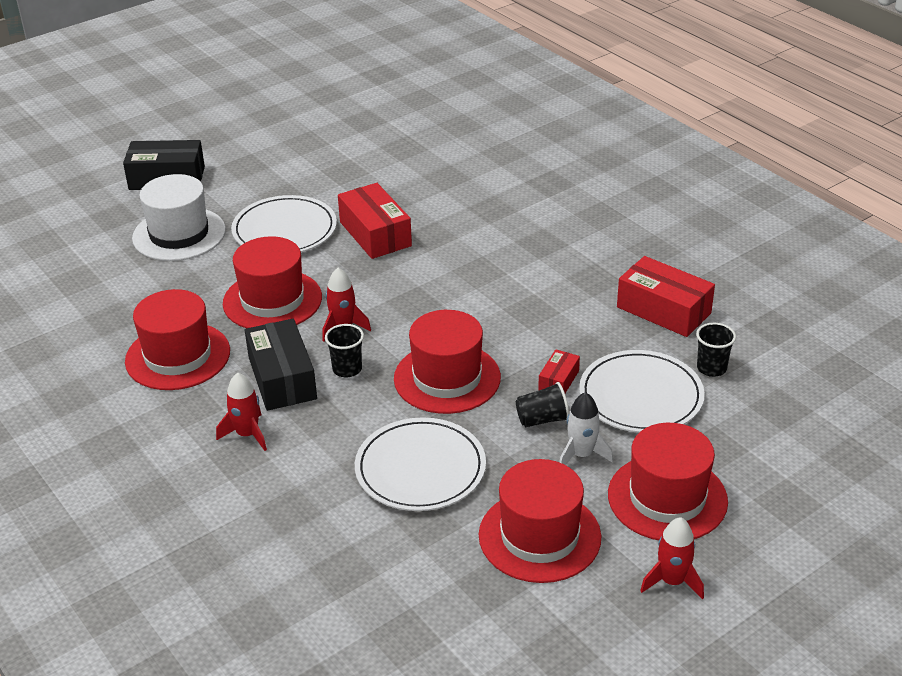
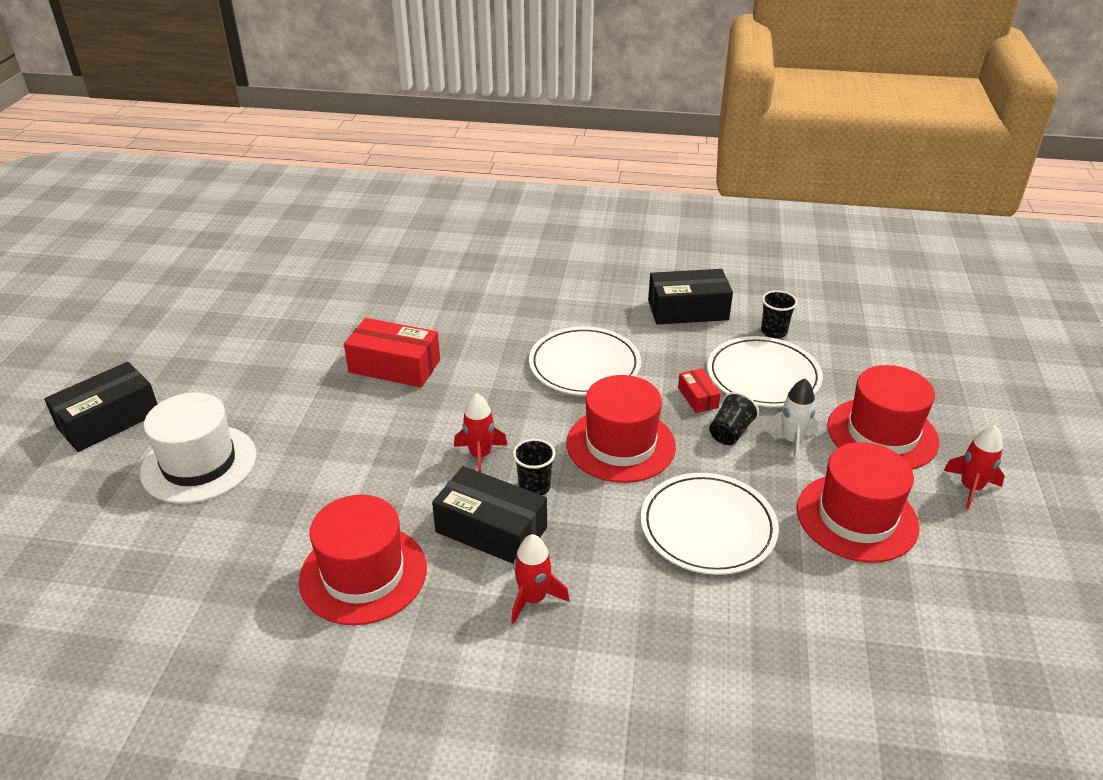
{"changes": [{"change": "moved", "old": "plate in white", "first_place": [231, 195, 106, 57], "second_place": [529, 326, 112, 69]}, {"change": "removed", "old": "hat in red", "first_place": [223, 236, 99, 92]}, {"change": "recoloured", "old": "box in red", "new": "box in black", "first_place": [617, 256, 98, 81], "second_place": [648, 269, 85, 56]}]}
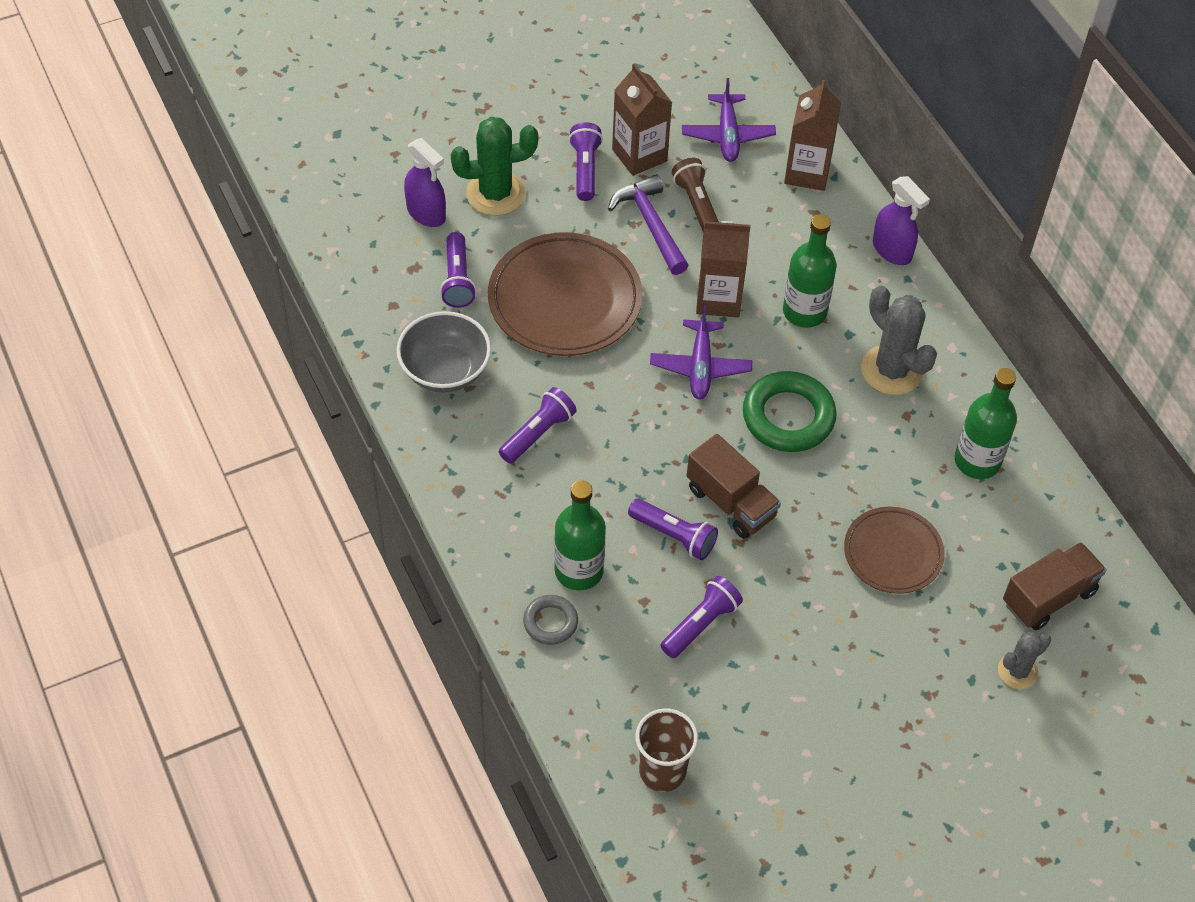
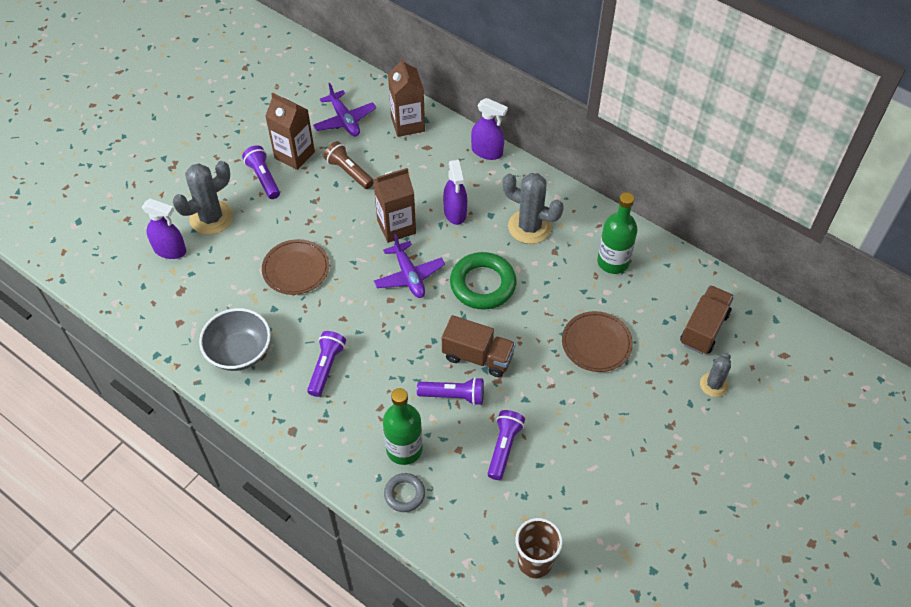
{"changes": [{"change": "recoloured", "old": "cactus in green", "new": "cactus in grey", "first_place": [450, 117, 88, 99], "second_place": [173, 161, 60, 74]}, {"change": "removed", "old": "hammer in purple", "first_place": [608, 174, 81, 101]}, {"change": "replaced", "old": "bottle in green", "new": "spray bottle in purple", "first_place": [783, 214, 54, 114], "second_place": [443, 160, 24, 65]}, {"change": "removed", "old": "flashlight in purple", "first_place": [440, 232, 36, 76]}, {"change": "resized", "old": "plate in brown", "first_place": [488, 232, 155, 124], "second_place": [262, 239, 67, 56], "factor": 0.6}]}
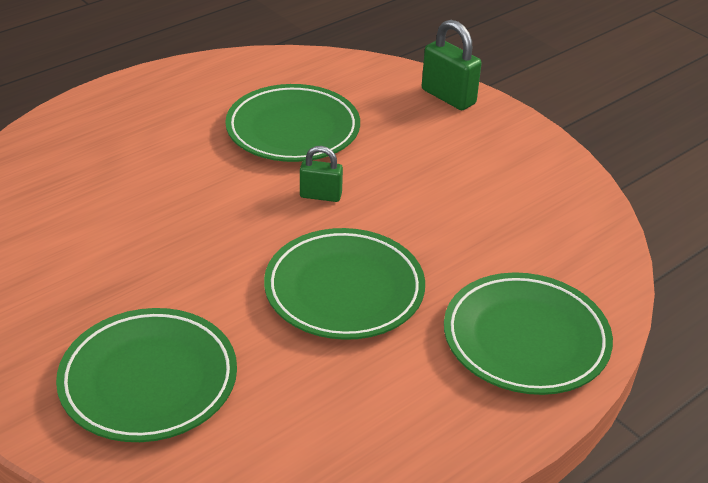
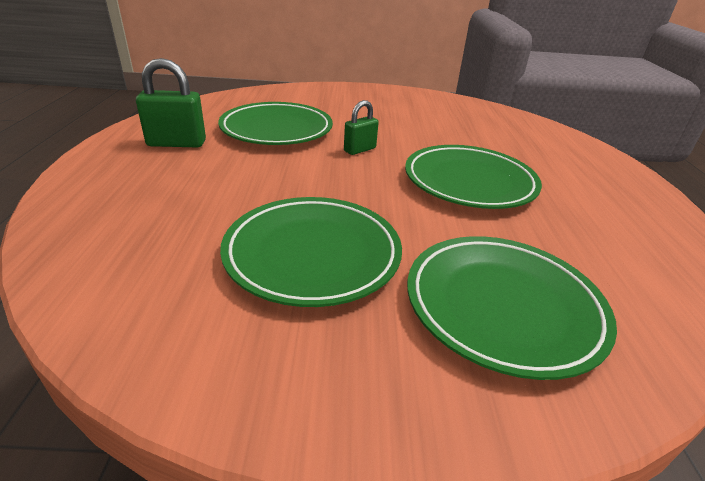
{"changes": [{"change": "moved", "old": "padlock in green", "first_place": [422, 20, 60, 90], "second_place": [136, 58, 70, 89]}, {"change": "moved", "old": "plate in green", "first_place": [444, 272, 169, 123], "second_place": [220, 197, 182, 110]}]}
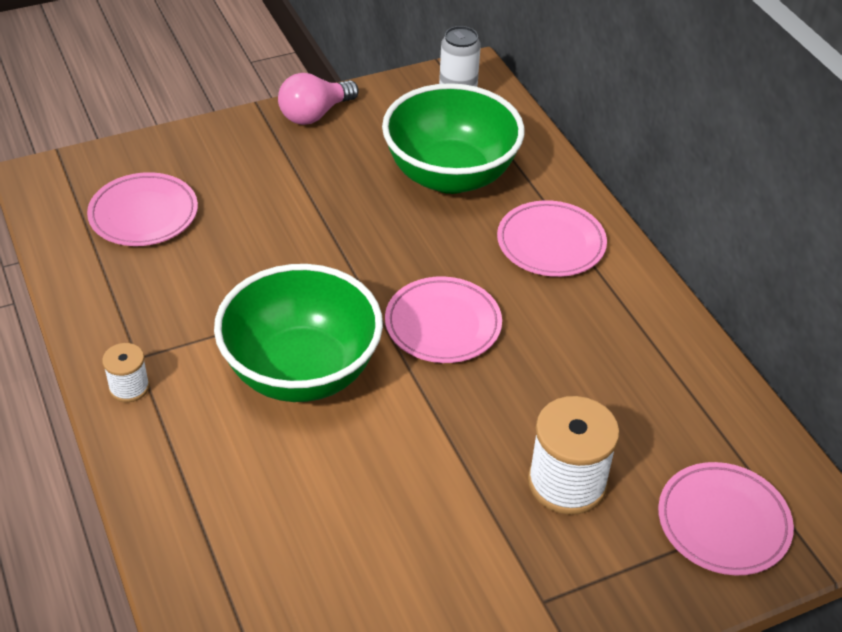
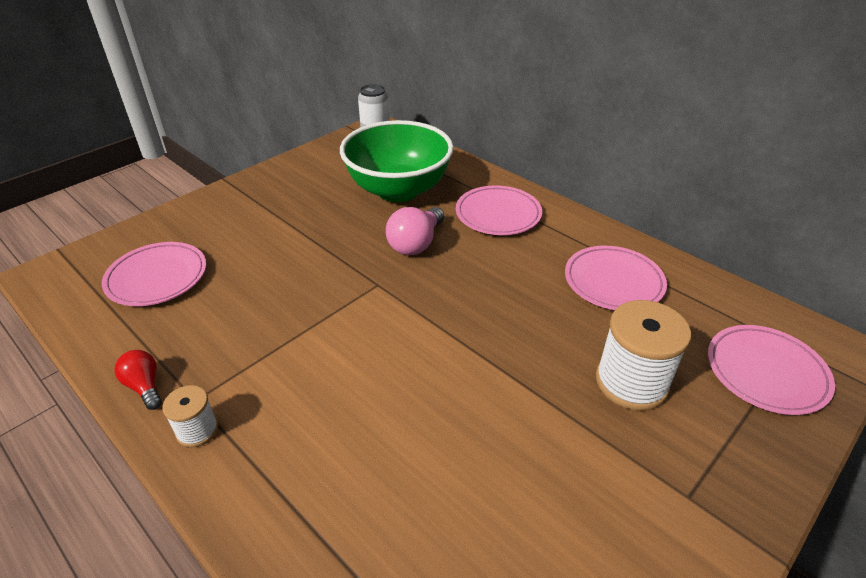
{"changes": [{"change": "moved", "old": "light bulb in pink", "first_place": [278, 73, 81, 52], "second_place": [386, 207, 58, 48]}, {"change": "removed", "old": "bowl in green", "first_place": [214, 264, 169, 138]}, {"change": "moved", "old": "plate in pink", "first_place": [385, 276, 117, 87], "second_place": [565, 246, 102, 64]}, {"change": "added", "new": "light bulb in red", "second_place": [115, 350, 47, 60]}]}
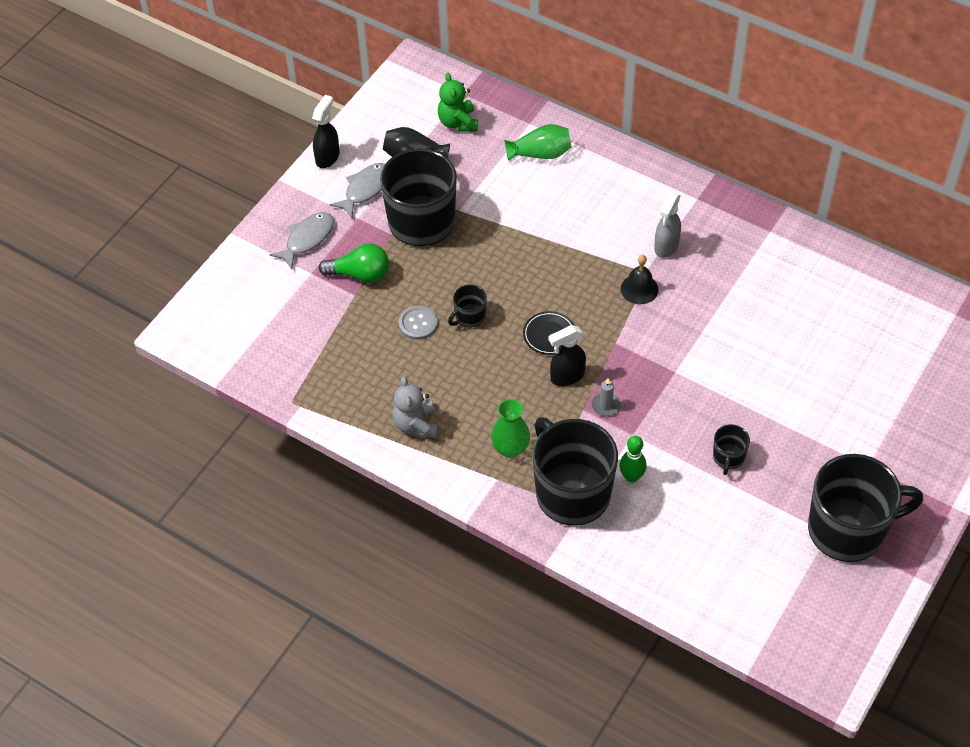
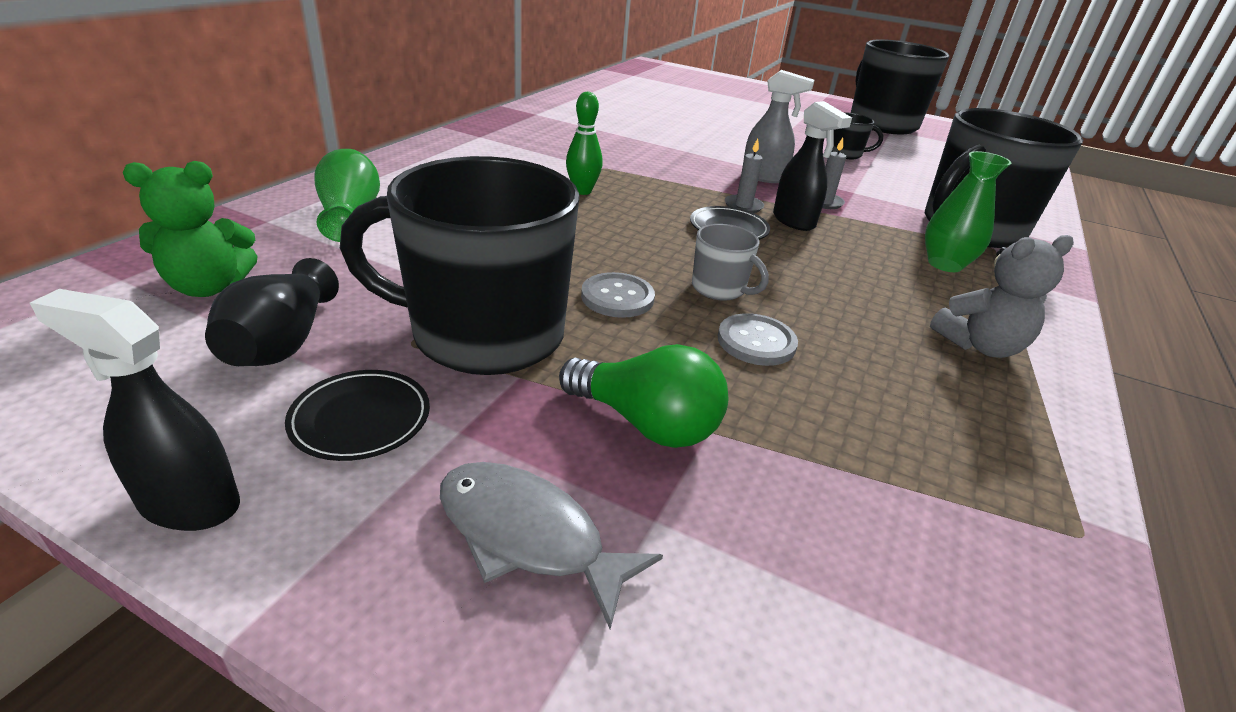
{"changes": [{"change": "replaced", "old": "fish in grey", "new": "plate in black", "first_place": [329, 163, 56, 55], "second_place": [285, 370, 145, 91]}, {"change": "moved", "old": "spray bottle in grey", "first_place": [654, 192, 27, 66], "second_place": [742, 70, 73, 113]}, {"change": "turned", "old": "light bulb in green", "first_place": [319, 243, 70, 40], "second_place": [559, 344, 169, 104], "degrees": 120}, {"change": "removed", "old": "bell in black", "first_place": [621, 255, 37, 49]}, {"change": "recoloured", "old": "mug in black", "new": "mug in grey", "first_place": [448, 284, 39, 44], "second_place": [692, 224, 77, 77]}, {"change": "moved", "old": "bowling pin in green", "first_place": [619, 436, 28, 47], "second_place": [566, 92, 36, 103]}, {"change": "added", "new": "candle in grey", "second_place": [725, 139, 39, 74]}, {"change": "added", "new": "button in grey", "second_place": [581, 272, 74, 46]}]}
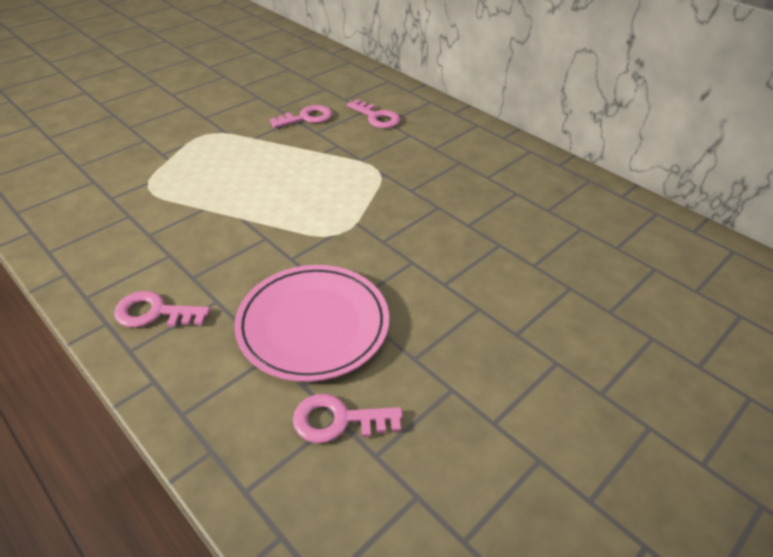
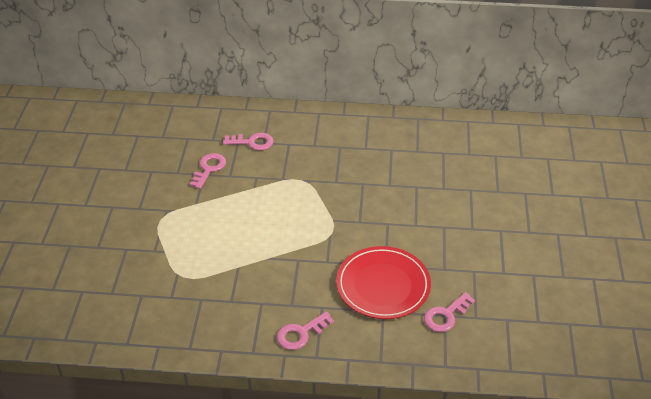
{"changes": [{"change": "recoloured", "old": "plate in pink", "new": "plate in red", "first_place": [234, 265, 155, 117], "second_place": [336, 246, 95, 73]}]}
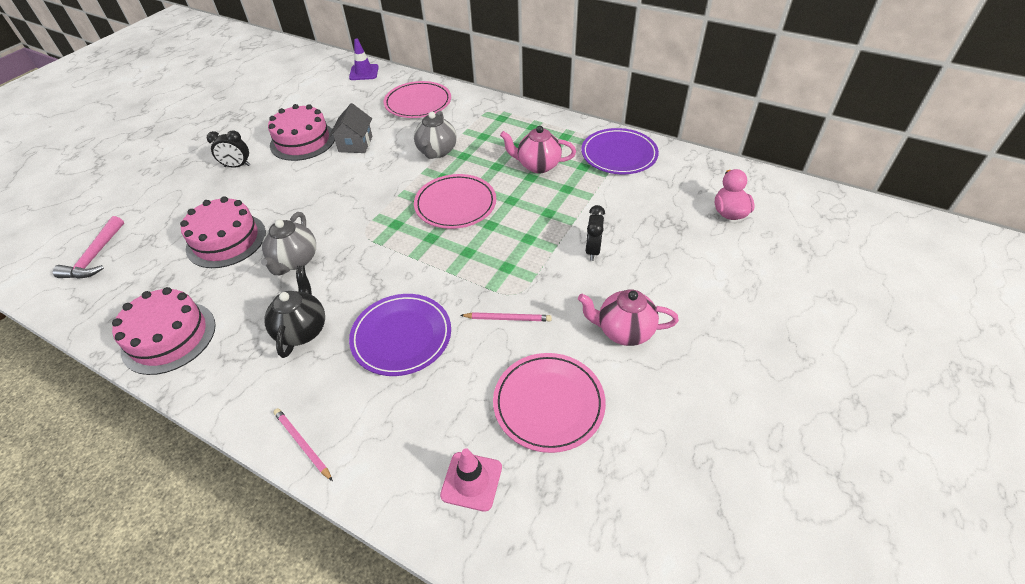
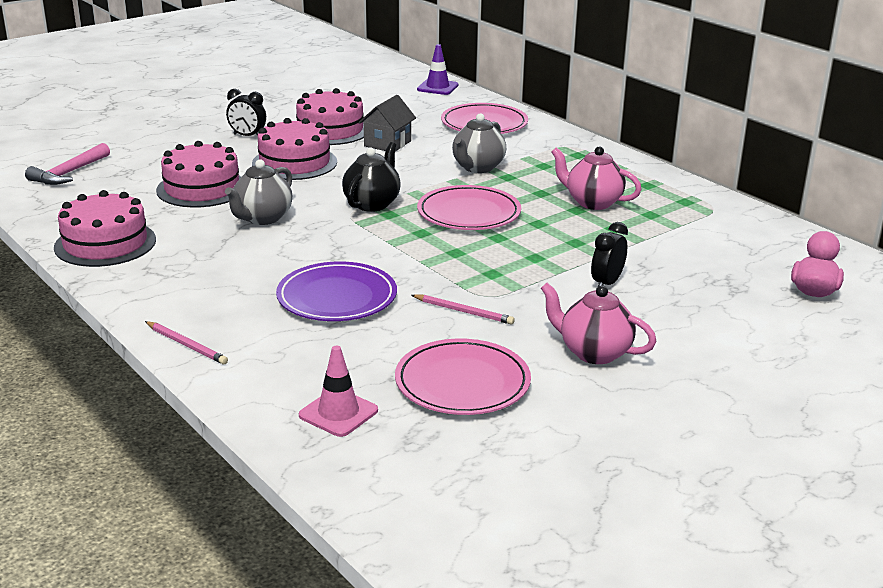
{"changes": [{"change": "removed", "old": "plate in purple", "first_place": [581, 128, 78, 46]}, {"change": "moved", "old": "teapot in black", "first_place": [264, 266, 61, 92], "second_place": [342, 142, 59, 70]}, {"change": "turned", "old": "pencil in pink", "first_place": [274, 408, 59, 73], "second_place": [145, 321, 83, 44], "degrees": 150}, {"change": "added", "new": "cake in pink", "second_place": [252, 118, 85, 62]}]}
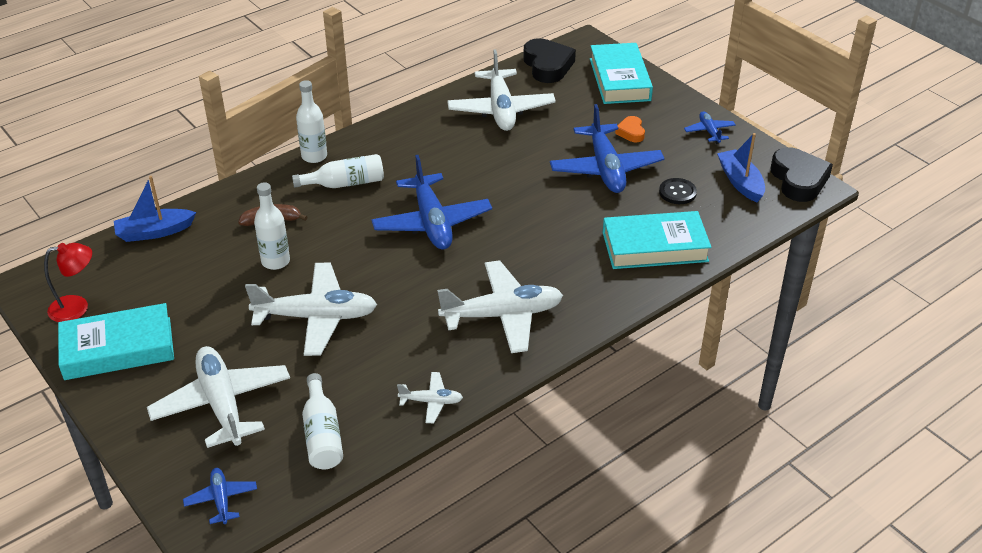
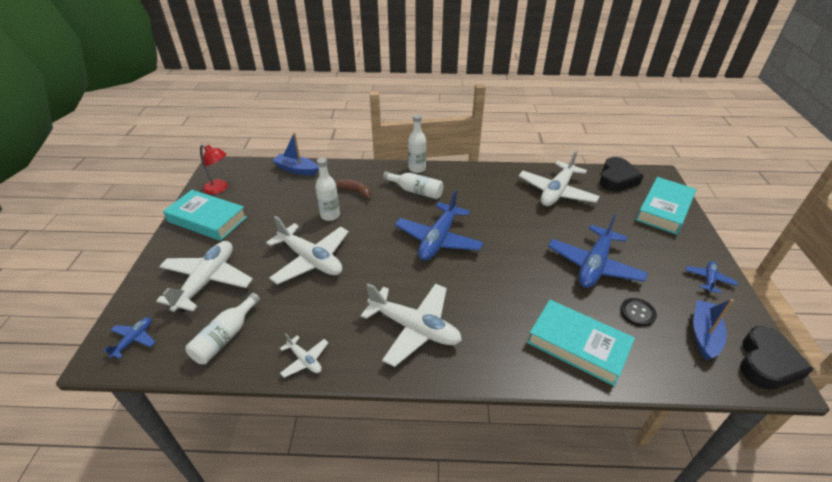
{"changes": [{"change": "removed", "old": "heart in orange", "first_place": [615, 116, 30, 26]}]}
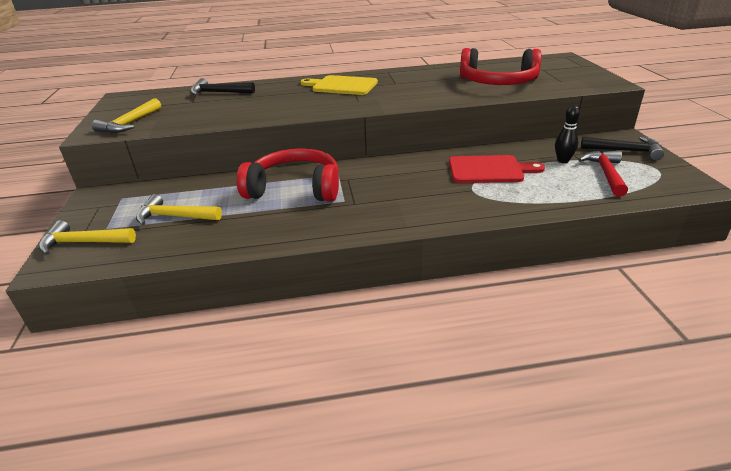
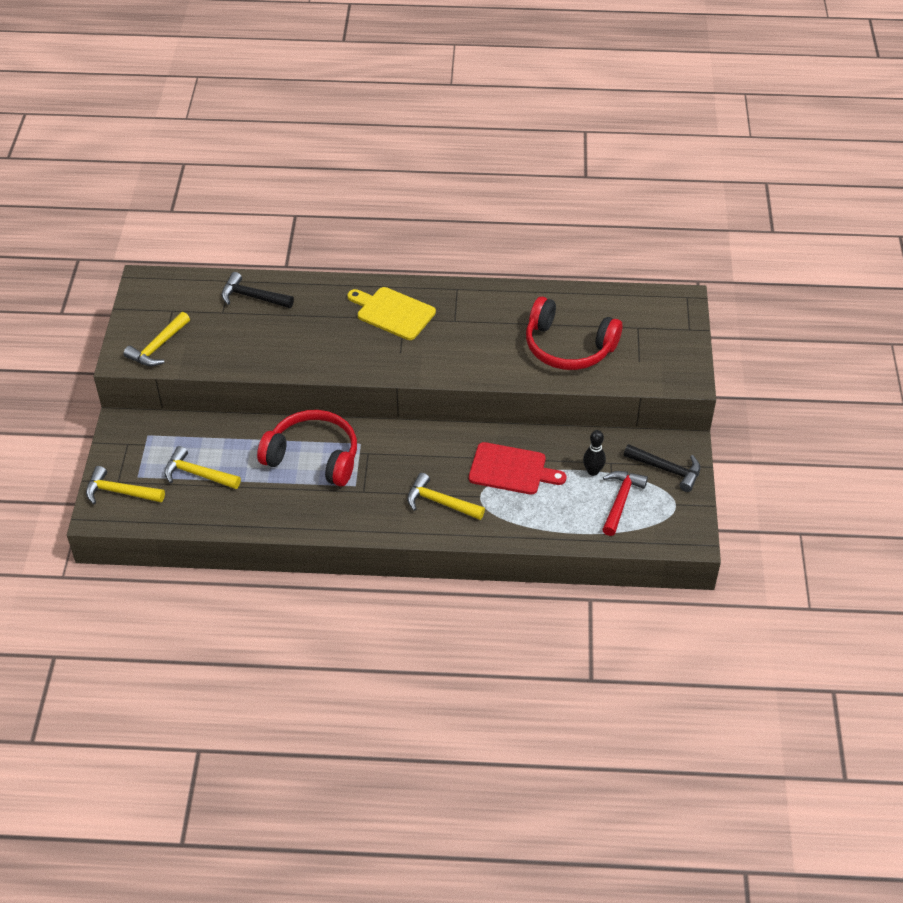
{"changes": [{"change": "added", "new": "hammer in yellow", "second_place": [407, 473, 78, 47]}]}
